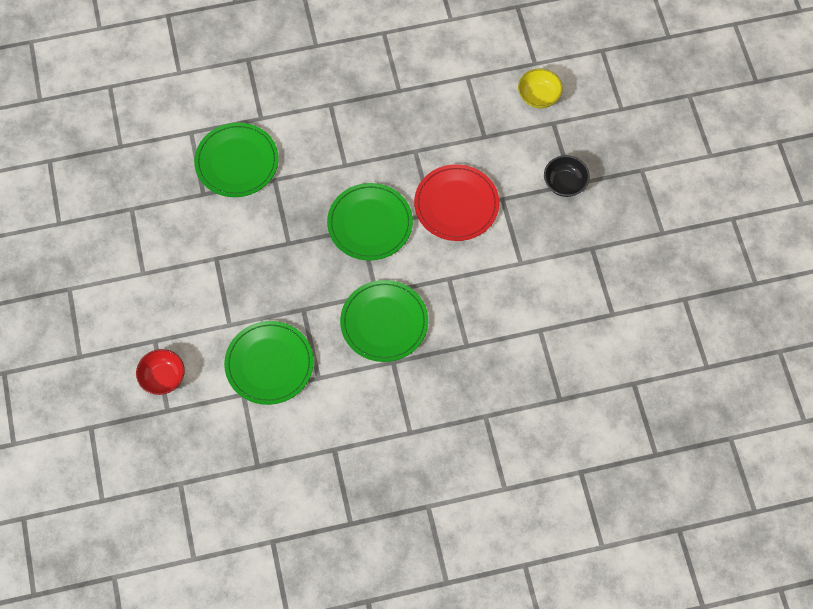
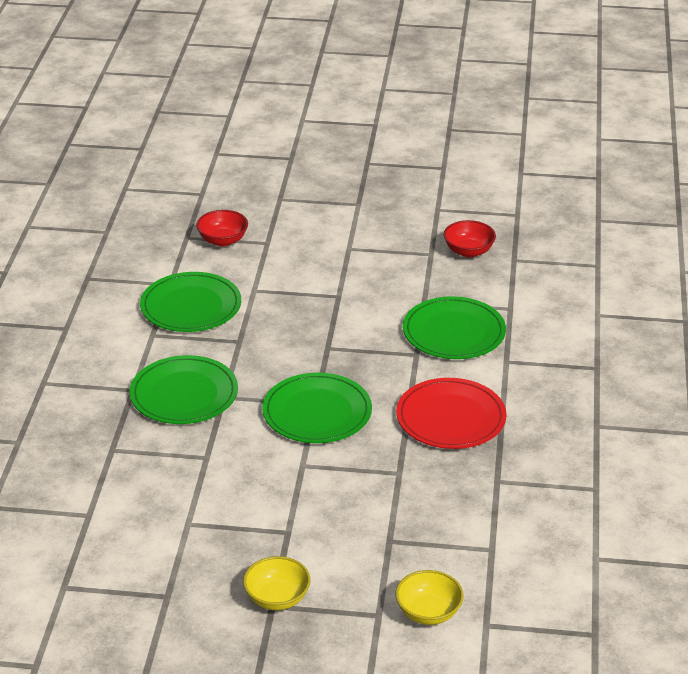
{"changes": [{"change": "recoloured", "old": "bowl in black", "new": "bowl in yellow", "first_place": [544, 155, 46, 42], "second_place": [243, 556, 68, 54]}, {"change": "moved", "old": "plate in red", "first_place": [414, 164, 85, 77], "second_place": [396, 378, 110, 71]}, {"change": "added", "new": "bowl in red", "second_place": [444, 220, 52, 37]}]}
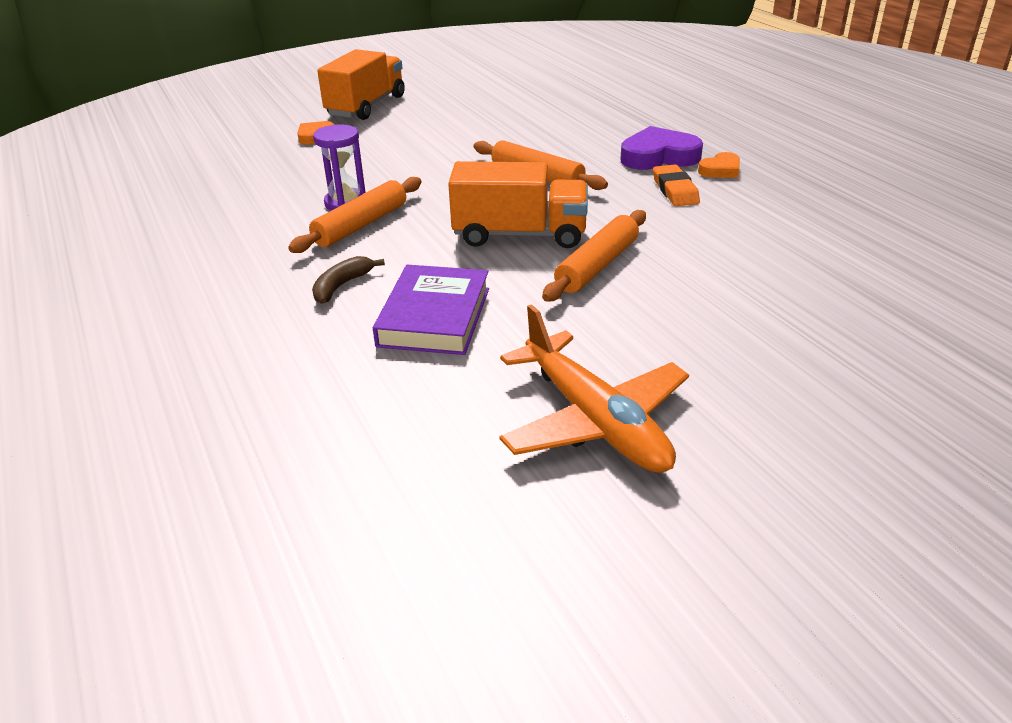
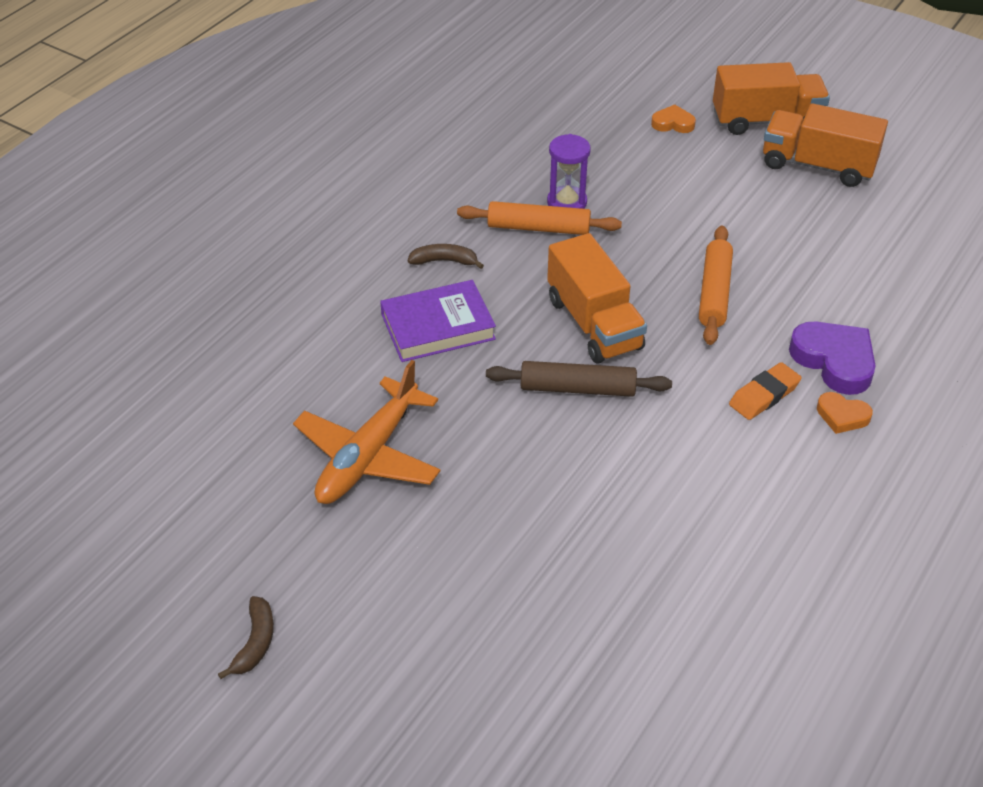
{"changes": [{"change": "recoloured", "old": "rolling pin in orange", "new": "rolling pin in brown", "first_place": [542, 210, 104, 91], "second_place": [486, 361, 186, 36]}, {"change": "added", "new": "truck in orange", "second_place": [763, 103, 125, 84]}, {"change": "added", "new": "banana in brown", "second_place": [218, 596, 56, 83]}]}
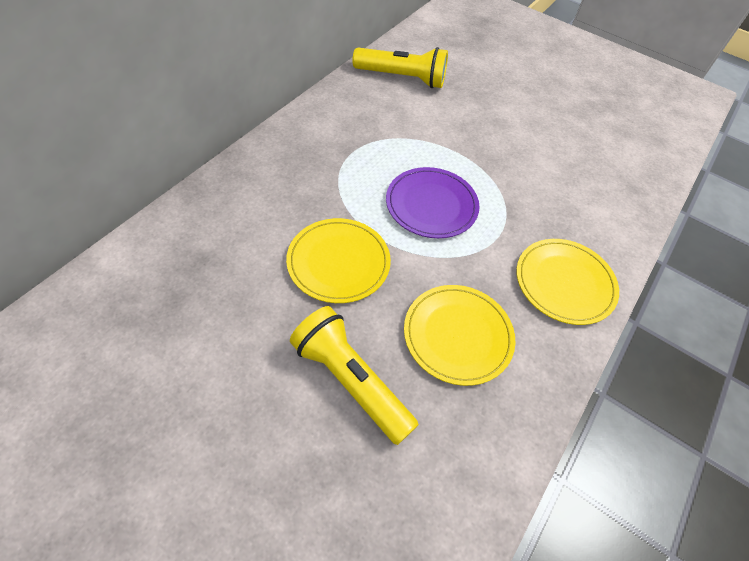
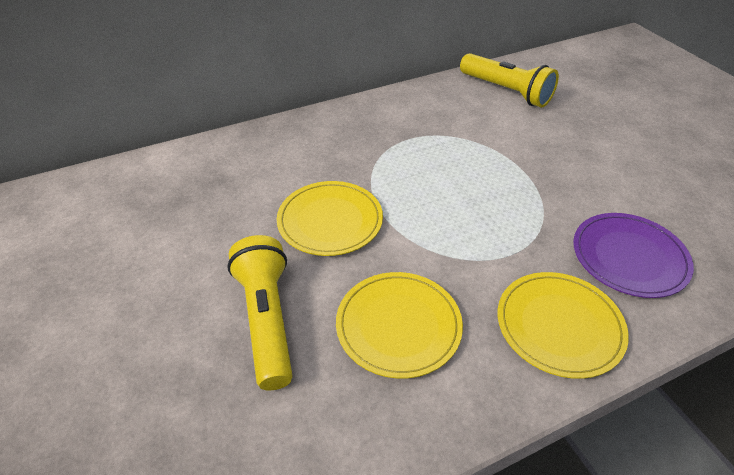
{"changes": [{"change": "moved", "old": "plate in purple", "first_place": [386, 167, 94, 71], "second_place": [573, 213, 121, 85]}]}
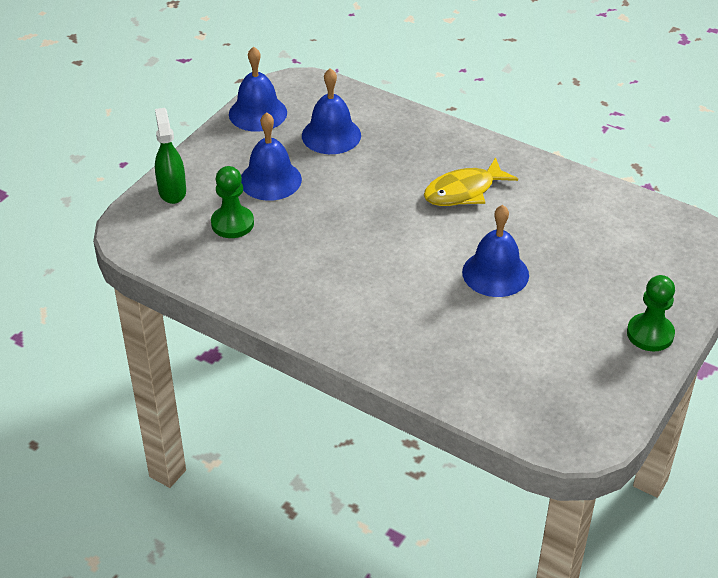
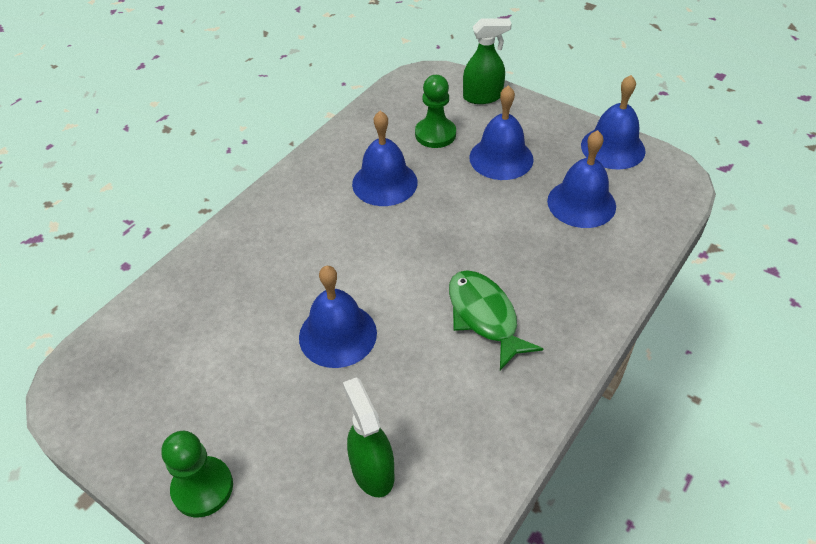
{"changes": [{"change": "recoloured", "old": "fish in yellow", "new": "fish in green", "first_place": [424, 157, 94, 49], "second_place": [449, 270, 95, 100]}, {"change": "added", "new": "bell in blue", "second_place": [352, 111, 66, 95]}, {"change": "added", "new": "spray bottle in green", "second_place": [343, 377, 51, 120]}]}
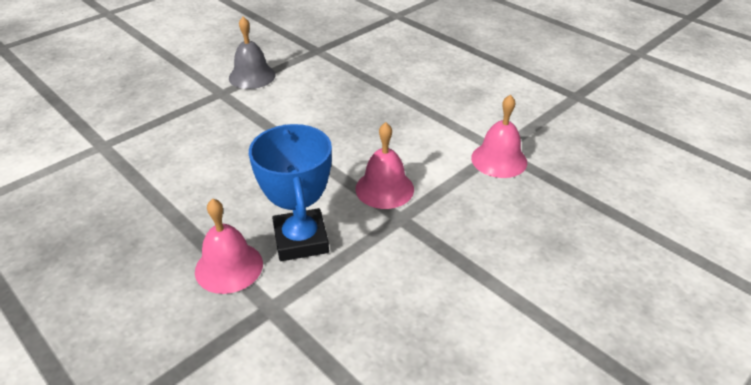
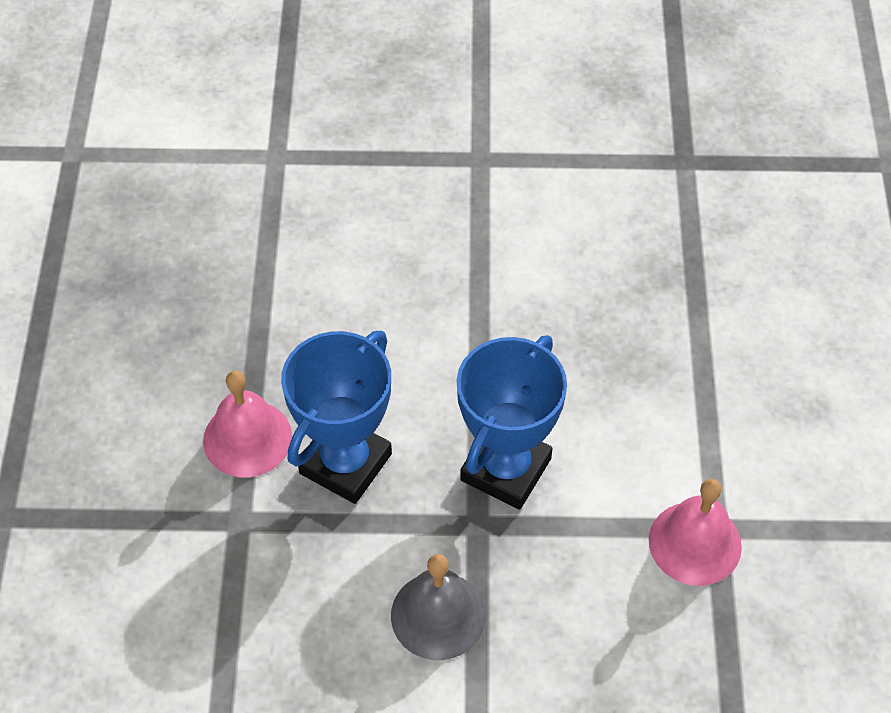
{"changes": [{"change": "moved", "old": "bell in grey", "first_place": [229, 17, 47, 72], "second_place": [391, 554, 95, 106]}, {"change": "replaced", "old": "bell in pink", "new": "trophy in blue", "first_place": [356, 122, 58, 87], "second_place": [457, 335, 110, 175]}]}
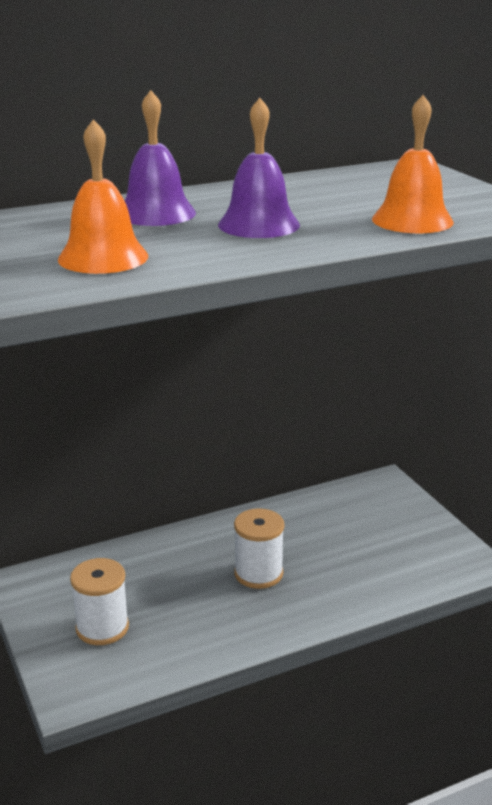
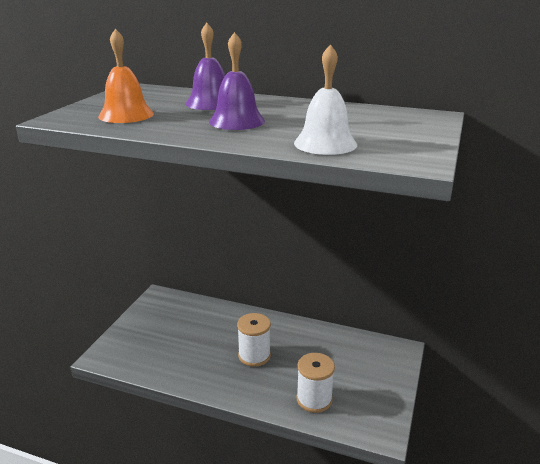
{"changes": [{"change": "recoloured", "old": "bell in orange", "new": "bell in white", "first_place": [372, 95, 82, 138], "second_place": [294, 44, 63, 111]}, {"change": "moved", "old": "spool in white", "first_place": [70, 558, 59, 87], "second_place": [297, 353, 38, 60]}]}
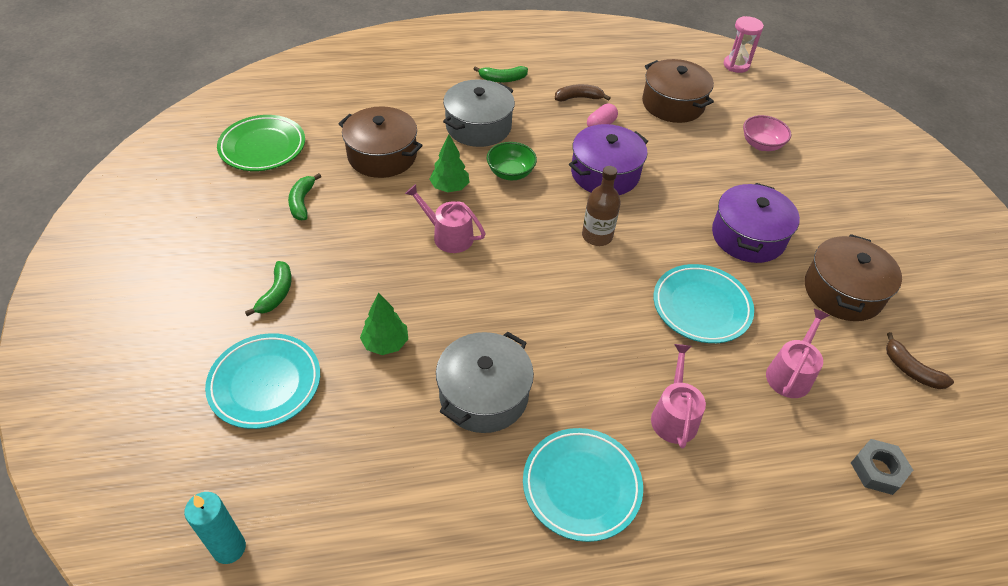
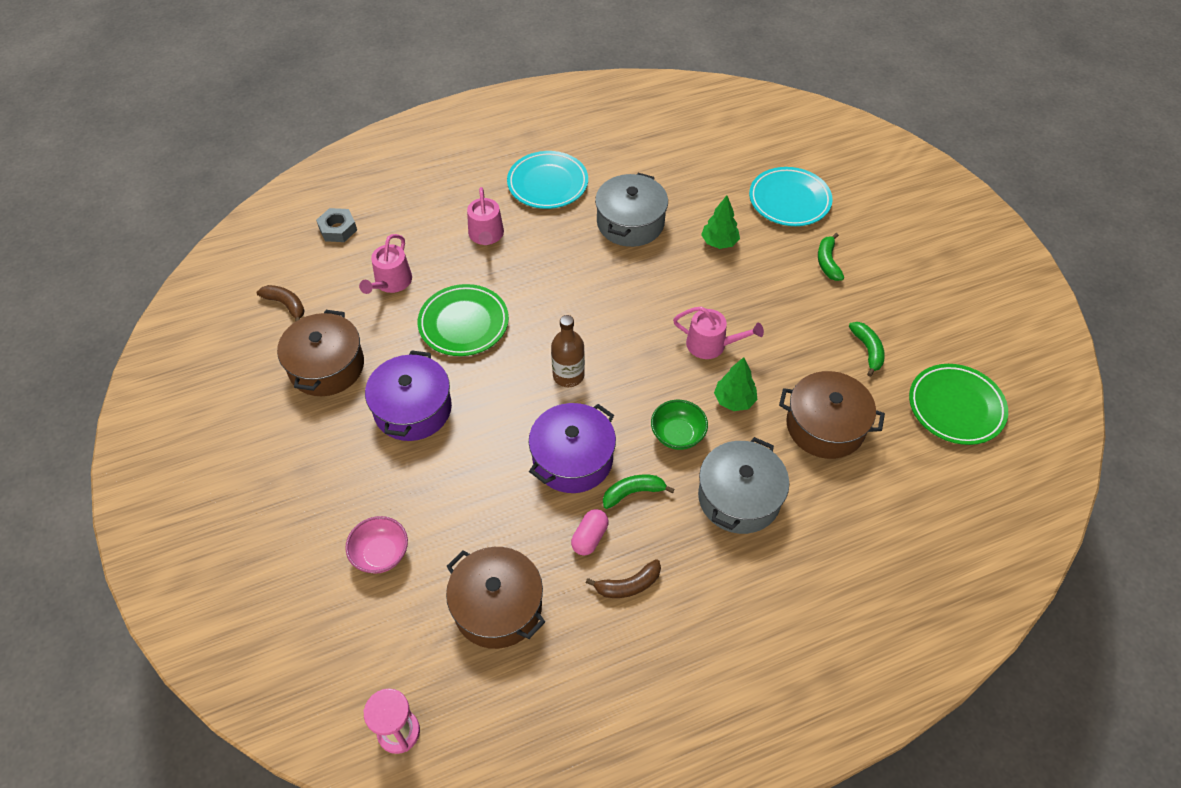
{"changes": [{"change": "moved", "old": "banana in green", "first_place": [474, 66, 54, 16], "second_place": [603, 475, 71, 34]}, {"change": "recoloured", "old": "plate in turquoise", "new": "plate in green", "first_place": [654, 264, 100, 79], "second_place": [418, 284, 91, 72]}, {"change": "removed", "old": "candle in turquoise", "first_place": [184, 492, 62, 72]}]}
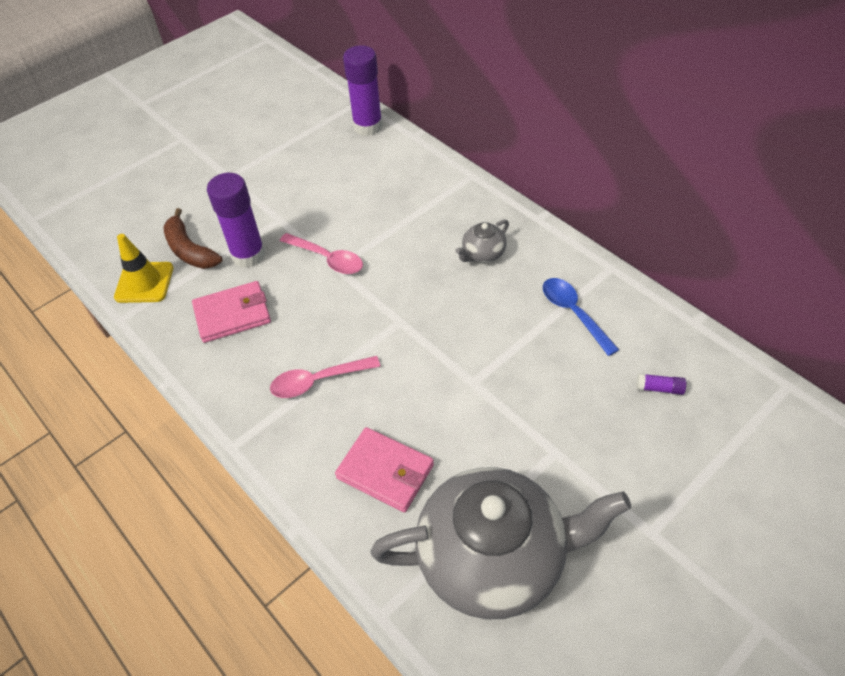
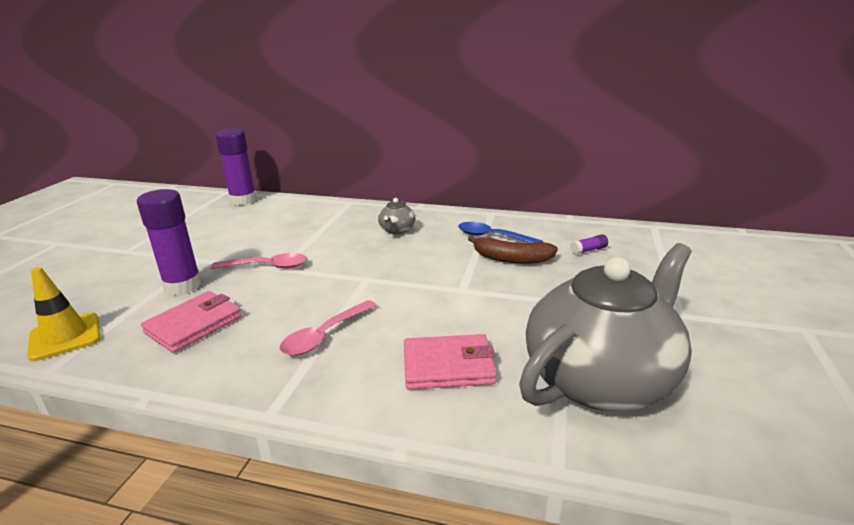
{"changes": [{"change": "moved", "old": "banana in brown", "first_place": [163, 208, 59, 61], "second_place": [468, 235, 90, 29]}]}
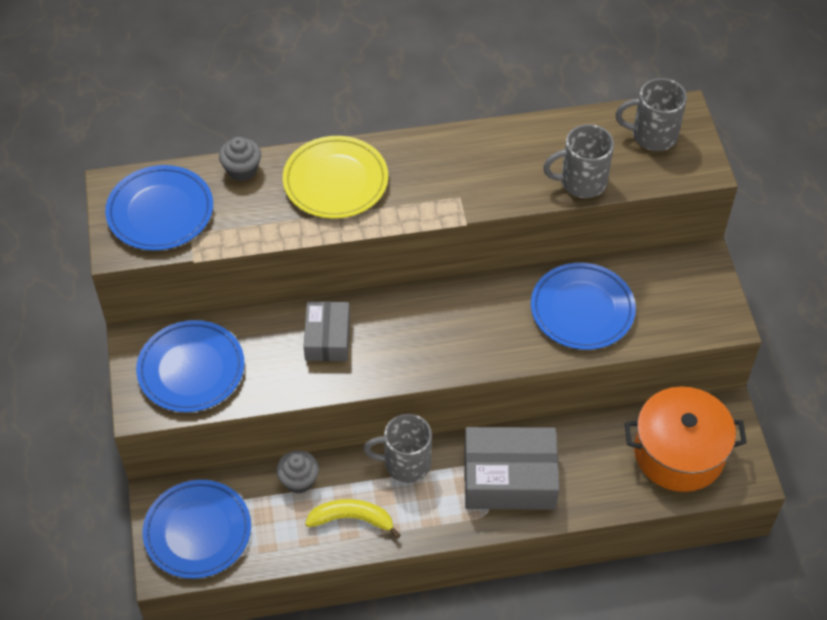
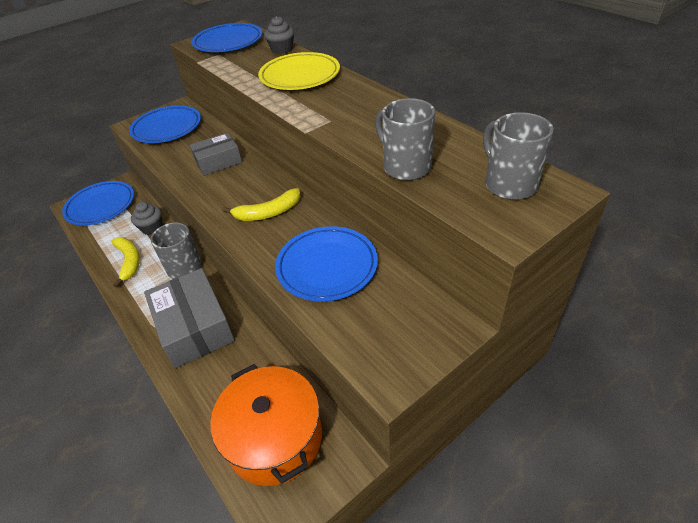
{"changes": [{"change": "added", "new": "banana in yellow", "second_place": [222, 188, 79, 33]}]}
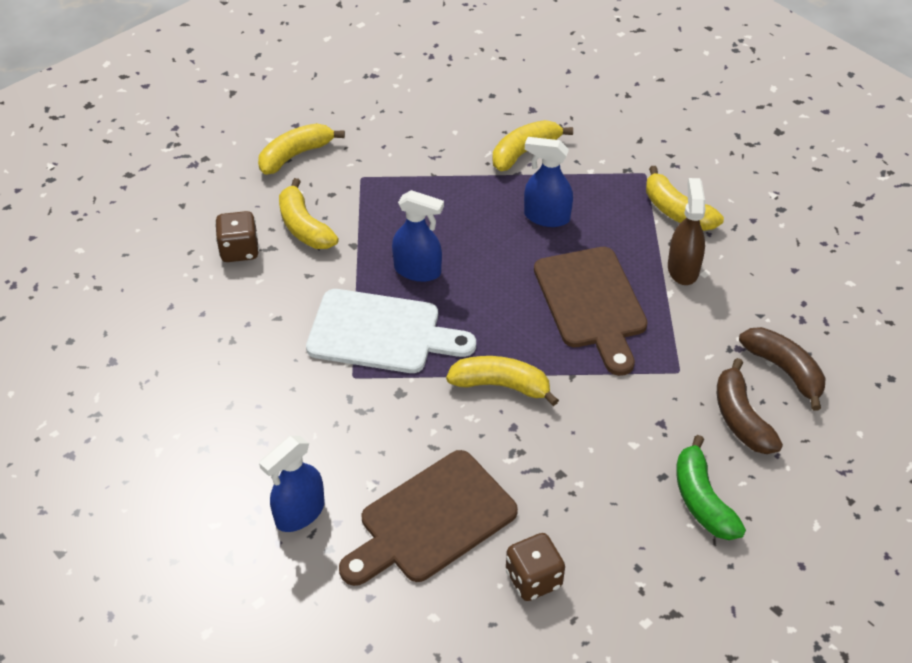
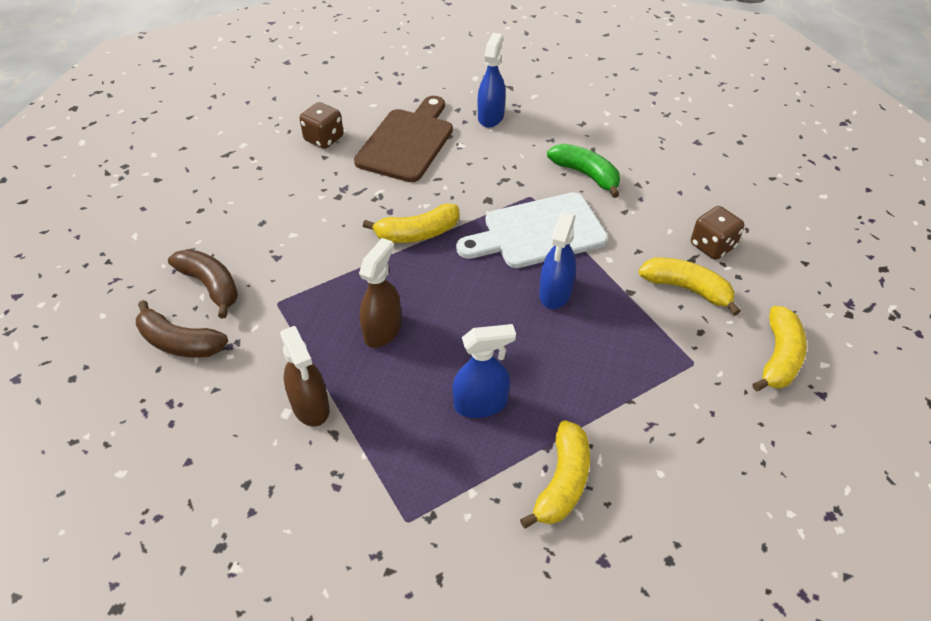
{"changes": [{"change": "removed", "old": "banana in yellow", "first_place": [646, 166, 78, 65]}, {"change": "turned", "old": "spray bottle in blue", "first_place": [392, 190, 52, 92], "second_place": [539, 212, 37, 97], "degrees": -60}, {"change": "replaced", "old": "cutting board in brown", "new": "spray bottle in brown", "first_place": [534, 247, 114, 129], "second_place": [359, 238, 42, 110]}, {"change": "moved", "old": "banana in green", "first_place": [676, 435, 70, 105], "second_place": [547, 143, 73, 55]}]}
